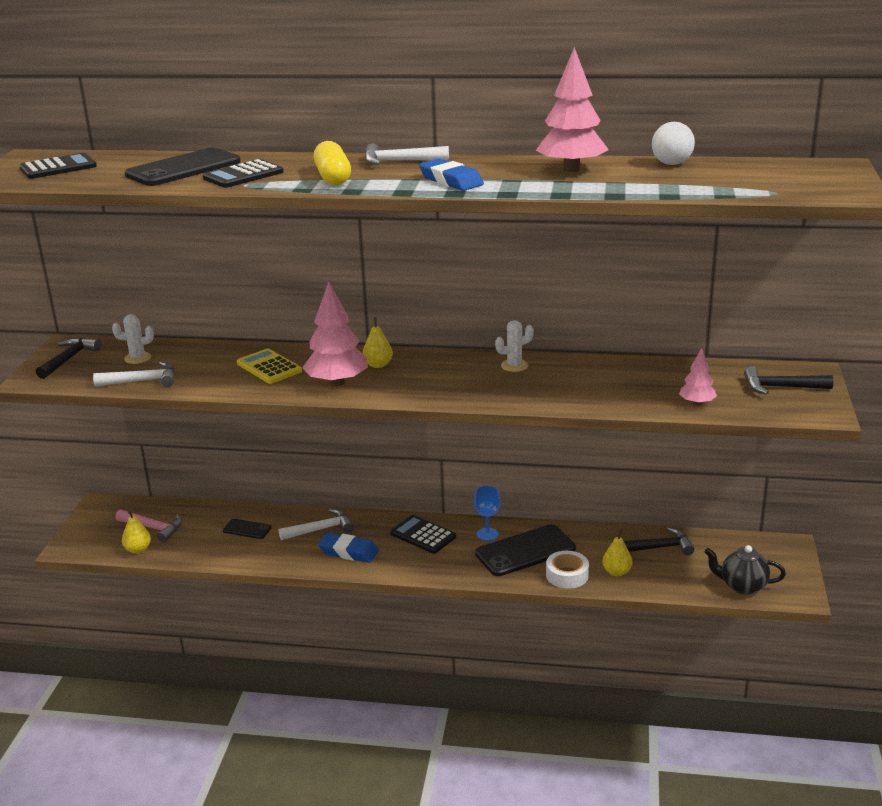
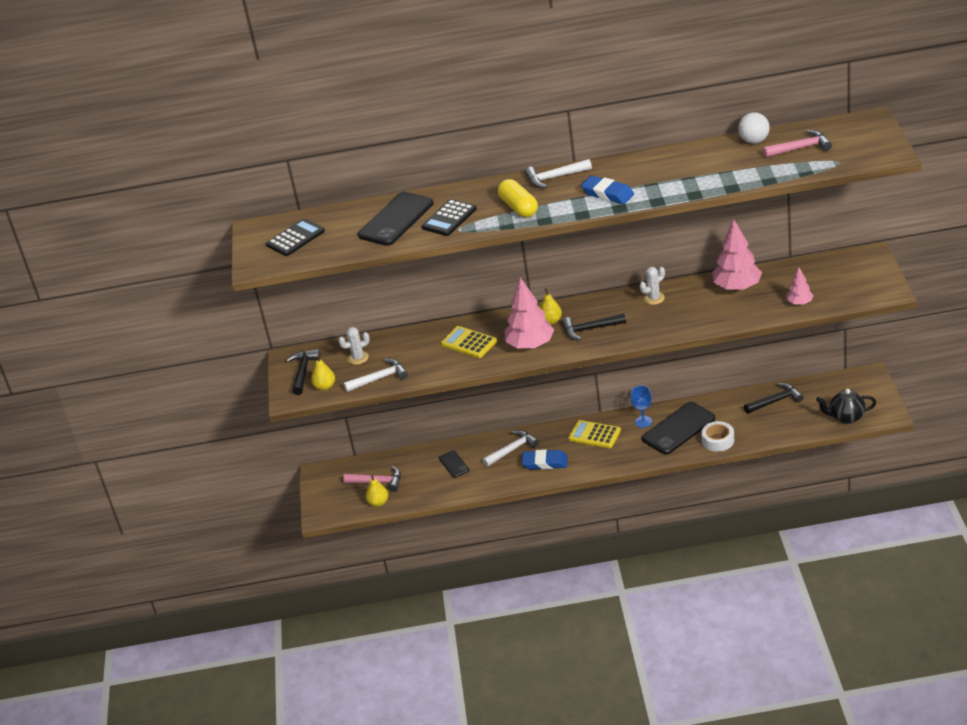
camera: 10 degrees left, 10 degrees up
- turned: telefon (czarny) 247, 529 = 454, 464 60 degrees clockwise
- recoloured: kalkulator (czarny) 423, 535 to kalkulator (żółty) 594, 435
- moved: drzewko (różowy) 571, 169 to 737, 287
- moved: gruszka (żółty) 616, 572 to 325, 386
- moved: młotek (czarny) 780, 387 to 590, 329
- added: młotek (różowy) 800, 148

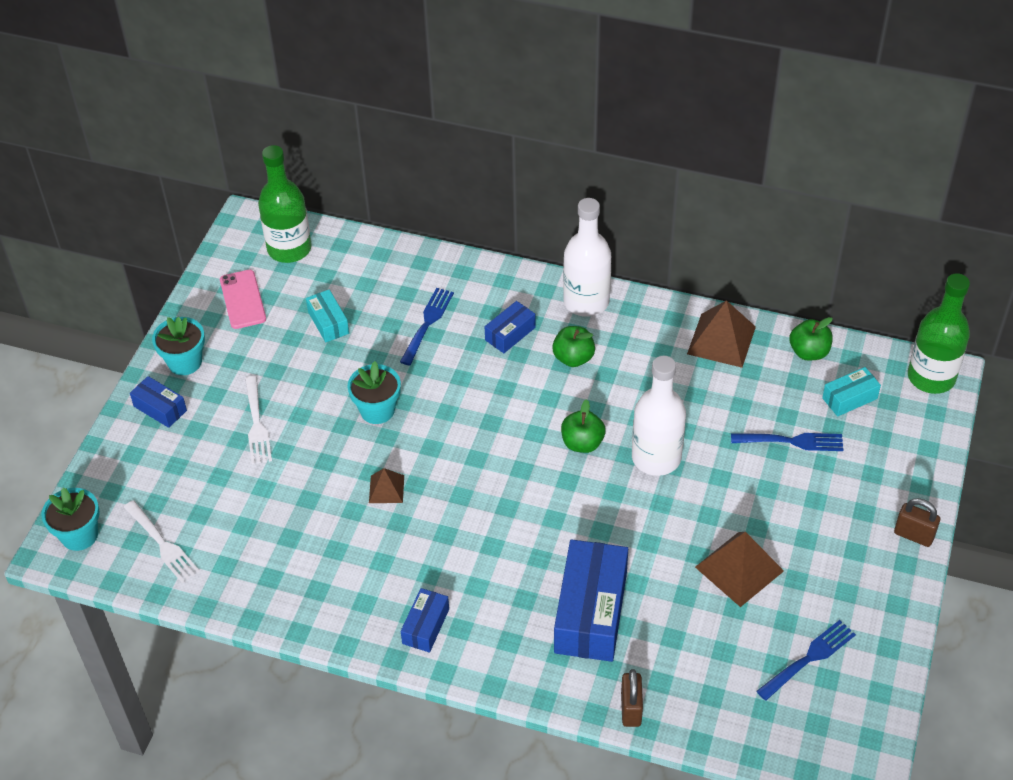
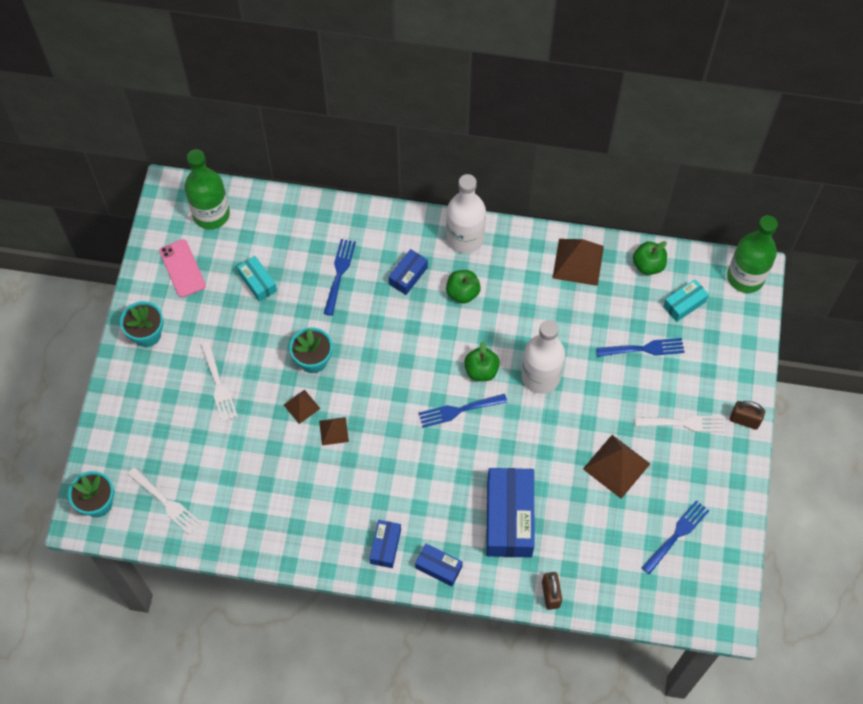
camera: 10 degrees left, 15 degrees up
- moved: pudełko (niebieski) 160, 408 to 438, 567
- added: piramida (brązowy) 301, 406
- added: widelec (niebieski) 459, 410
- added: widelec (biały) 683, 423

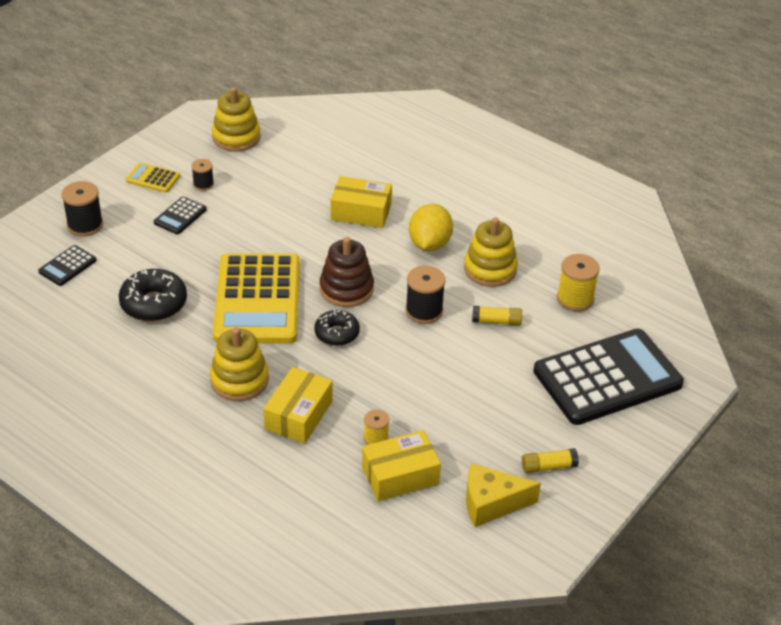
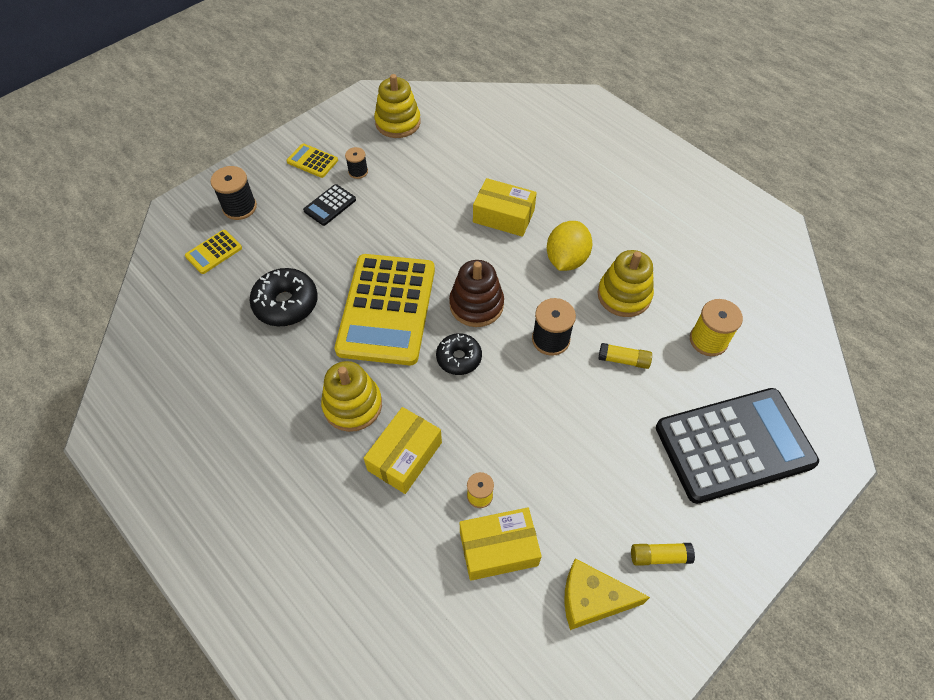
camera: 10 degrees right, 15 degrees up
- recoloured: kalkulator (czarny) 67, 266 to kalkulator (żółty) 214, 252

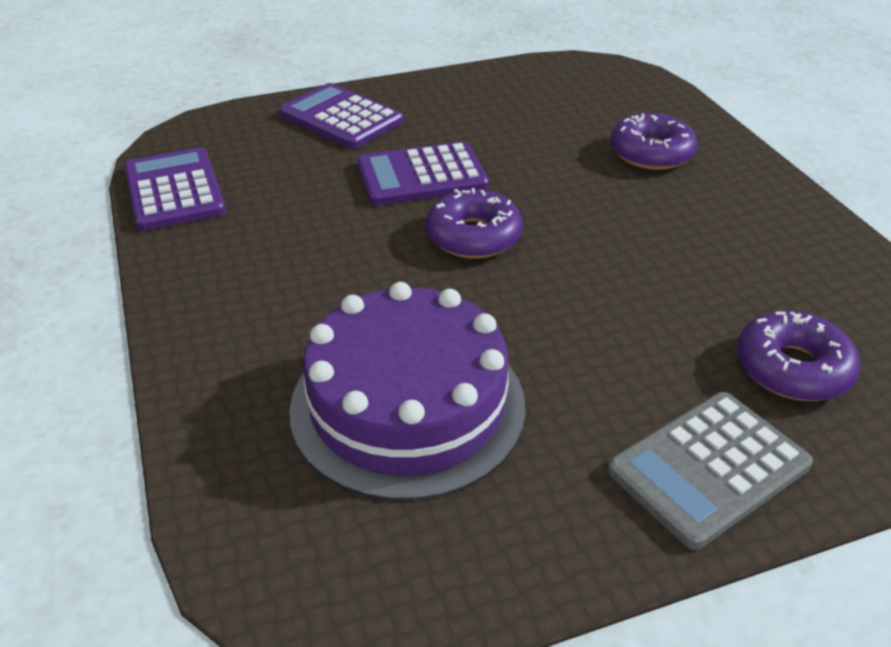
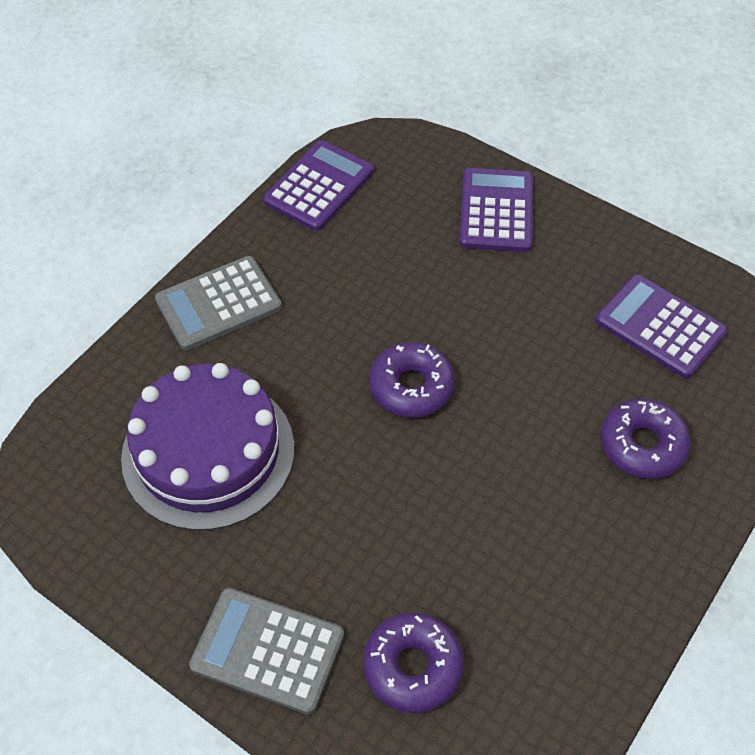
camera: 55 degrees right, 15 degrees up
- moved: kalkulator (fioletowy) 421, 175 to 660, 326
- added: kalkulator (szary) 218, 303

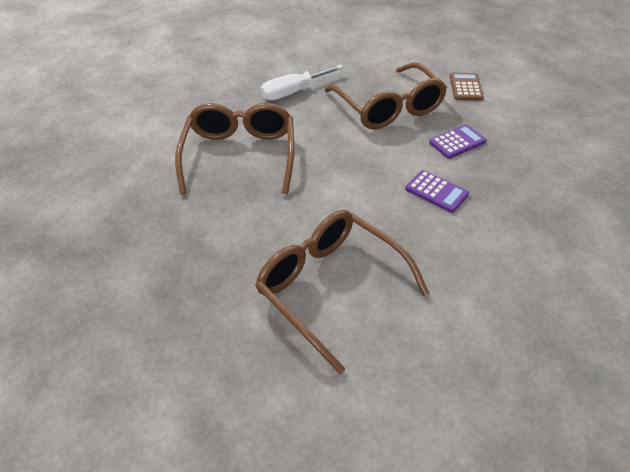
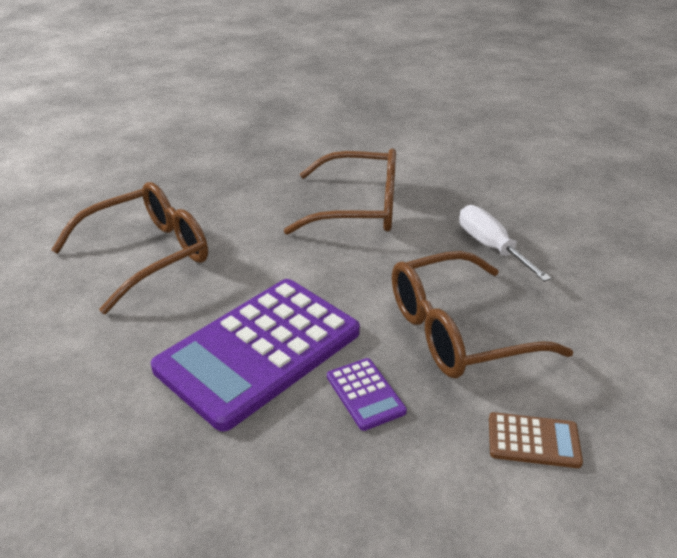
camera: 95 degrees right, 10 degrees down
- resized: kalkulator (fioletowy) 436, 191 = 259, 351 x2.43

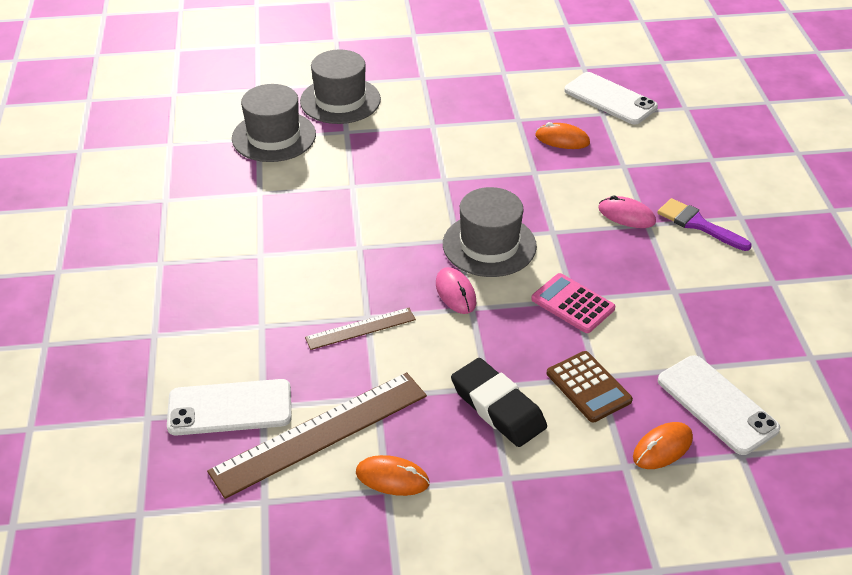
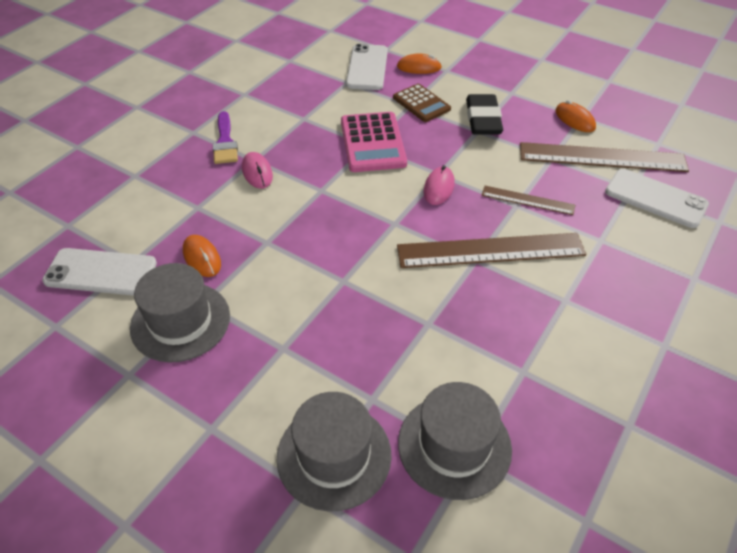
camera: 140 degrees left, 5 degrees up
- moved: kapelusz (szary) 489, 245 to 180, 321
- resized: kalkulator (różowy) 573, 304 = 372, 143 x1.51
- turned: kalkulator (brązowy) 588, 387 = 421, 103 135 degrees clockwise
- turned: telefon (biały) 610, 99 = 100, 272 75 degrees counterclockwise
- added: linijka (brązowy) 490, 251

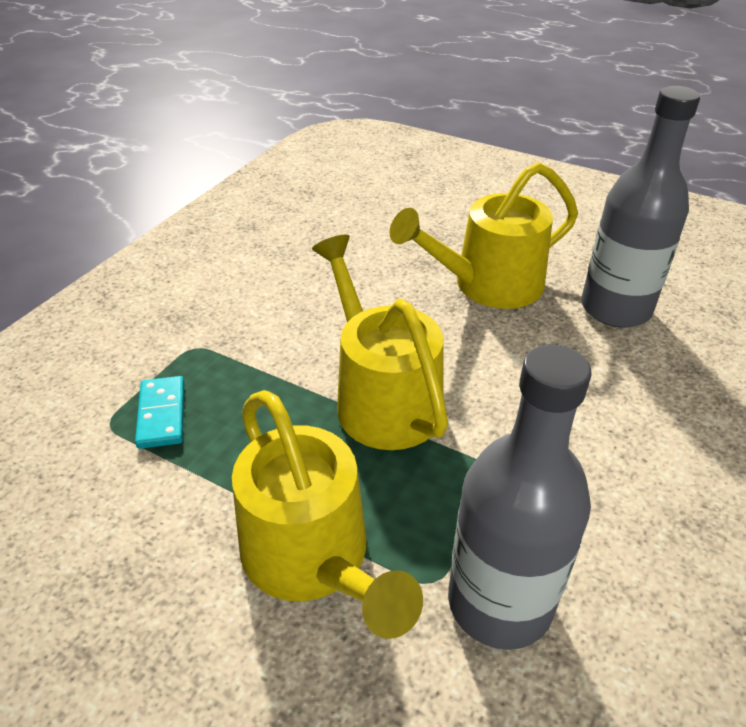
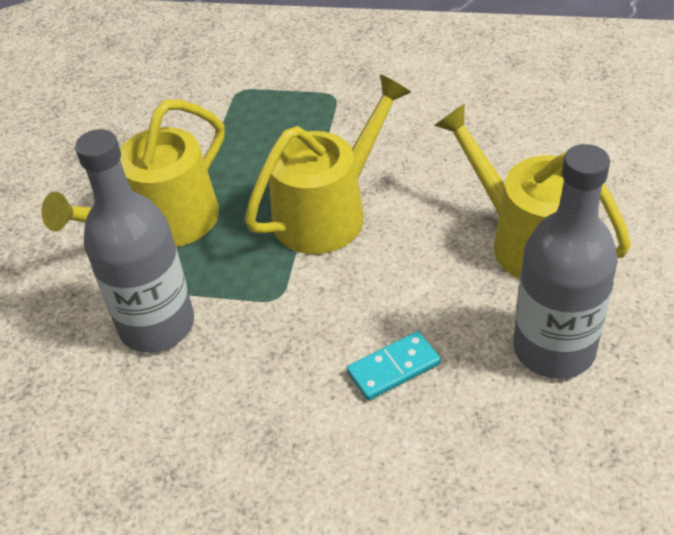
camera: 75 degrees right, 5 degrees up
- moved: kostka domina (turkusowy) 162, 414 to 393, 368

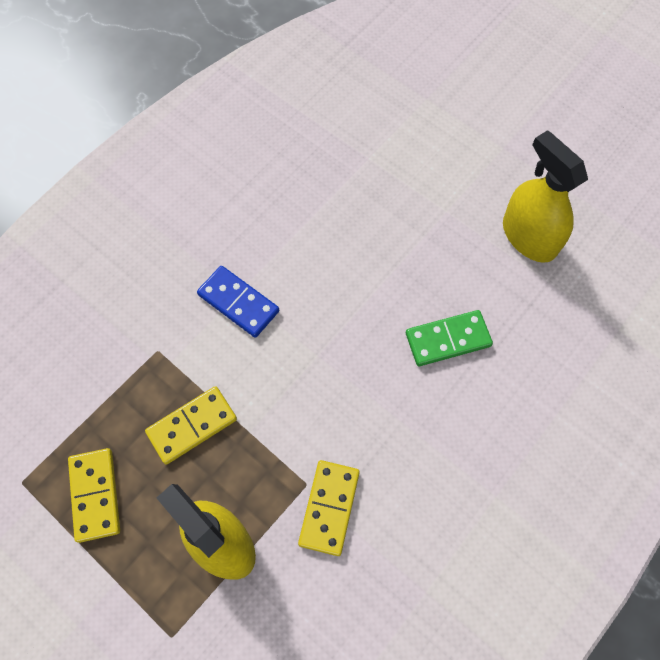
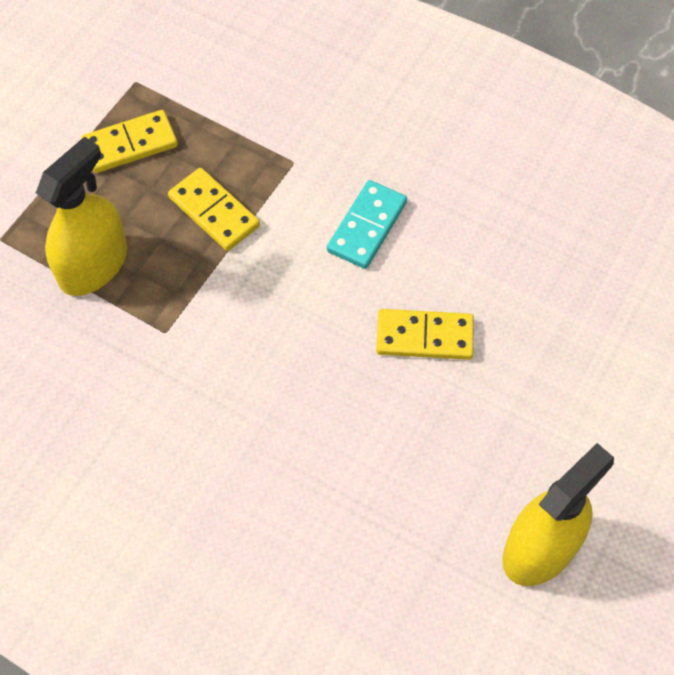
camera: 80 degrees right, 5 degrees down
- recoloured: kostka domina (niebieski) 238, 303 to kostka domina (turkusowy) 367, 226
- moved: kostka domina (żółty) 329, 508 to 424, 337
- removed: kostka domina (zielony) 448, 339

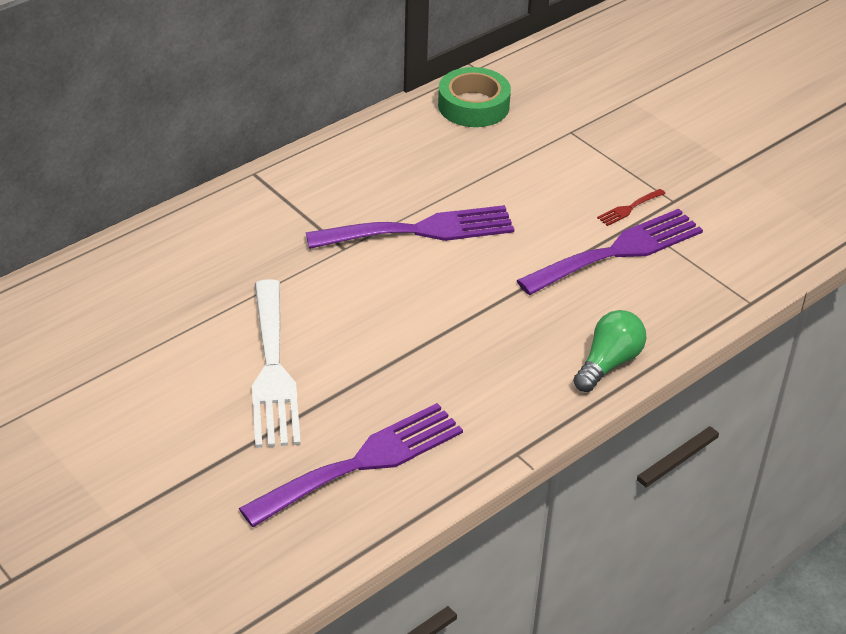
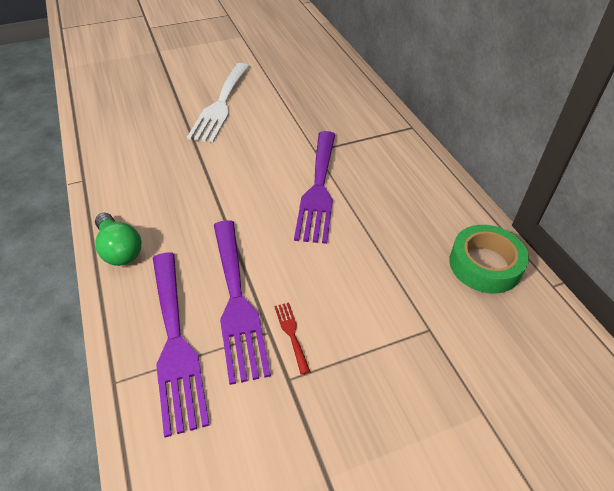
camera: 110 degrees right, 5 degrees up
- moved: widelec (fioletowy) 362, 462 to 175, 343
- turned: widelec (biały) 273, 370 = 221, 105 90 degrees counterclockwise

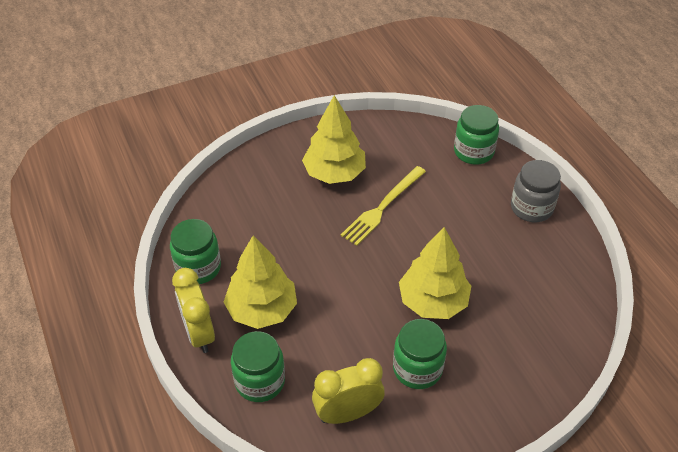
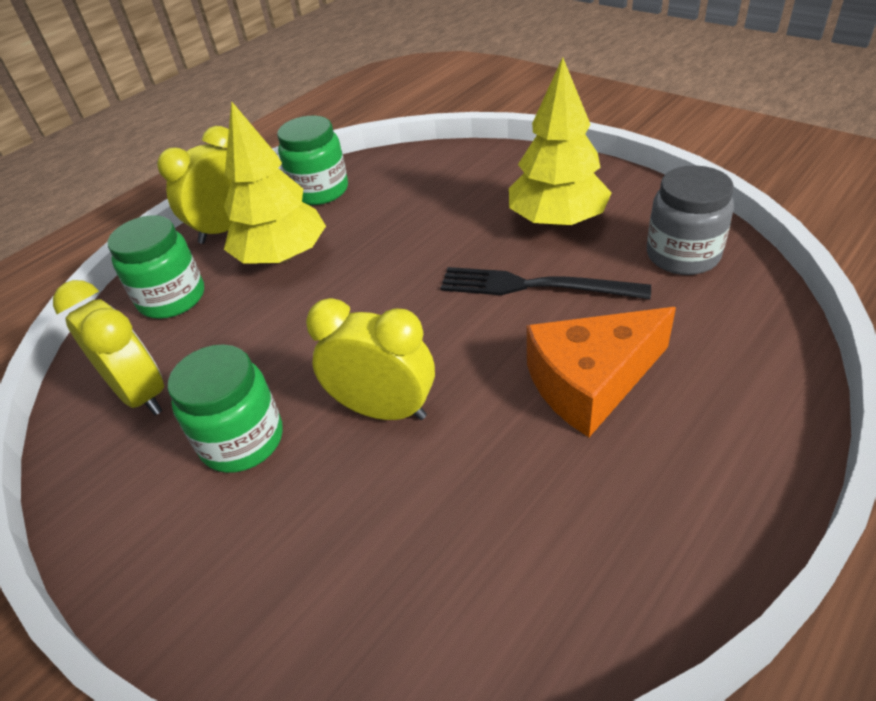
camera: 70 degrees right, 5 degrees down
- recoloured: widelec (żółty) 382, 207 to widelec (czarny) 534, 286
- replaced: drzewko (żółty) 433, 302 to budzik (żółty) 384, 410
- removed: słoik (zielony) 473, 151
- moved: słoik (szary) 531, 208 to 682, 255
- added: ser (pomarańczowy) 591, 383

